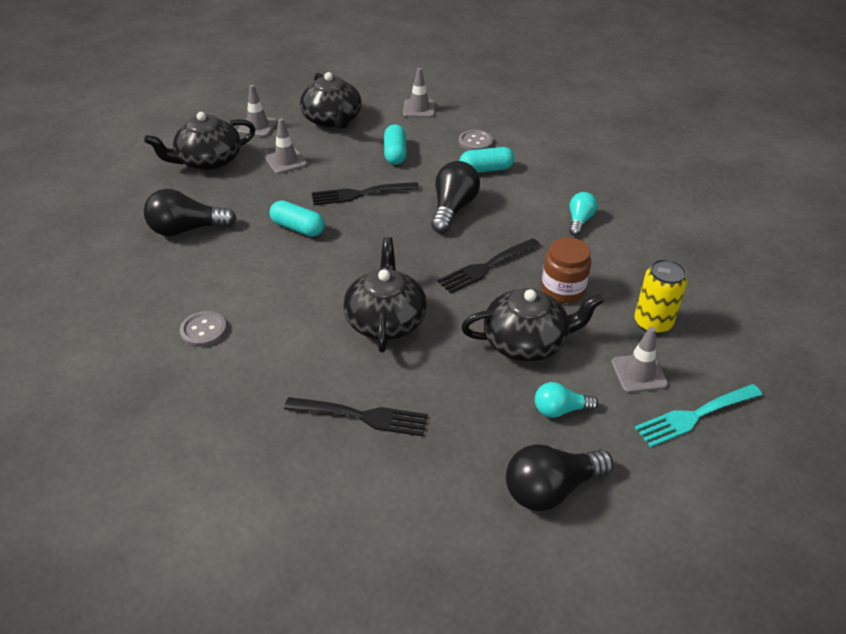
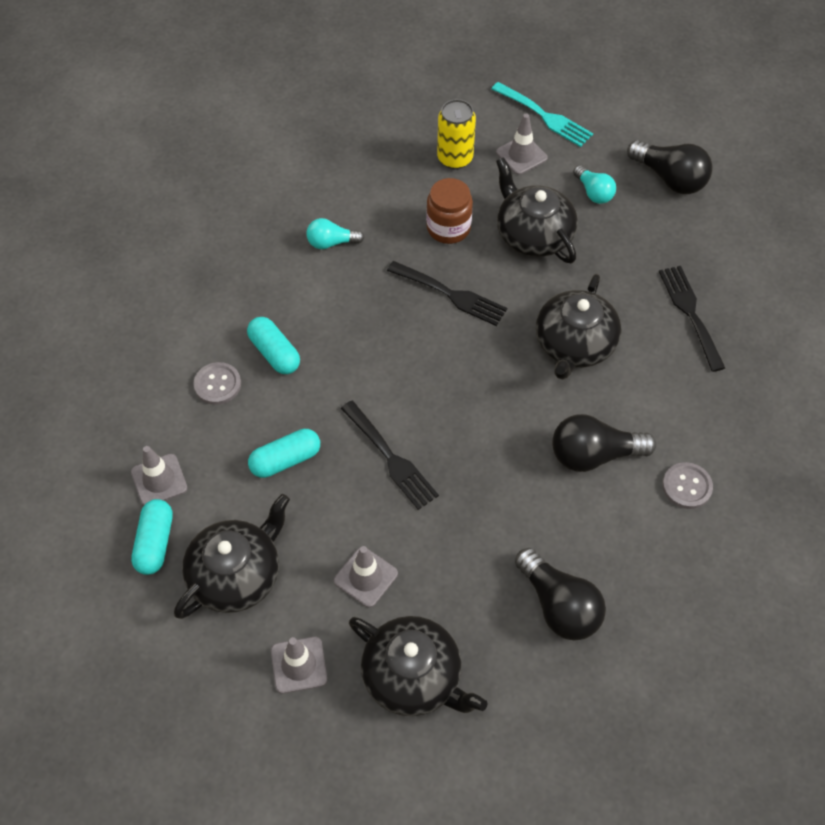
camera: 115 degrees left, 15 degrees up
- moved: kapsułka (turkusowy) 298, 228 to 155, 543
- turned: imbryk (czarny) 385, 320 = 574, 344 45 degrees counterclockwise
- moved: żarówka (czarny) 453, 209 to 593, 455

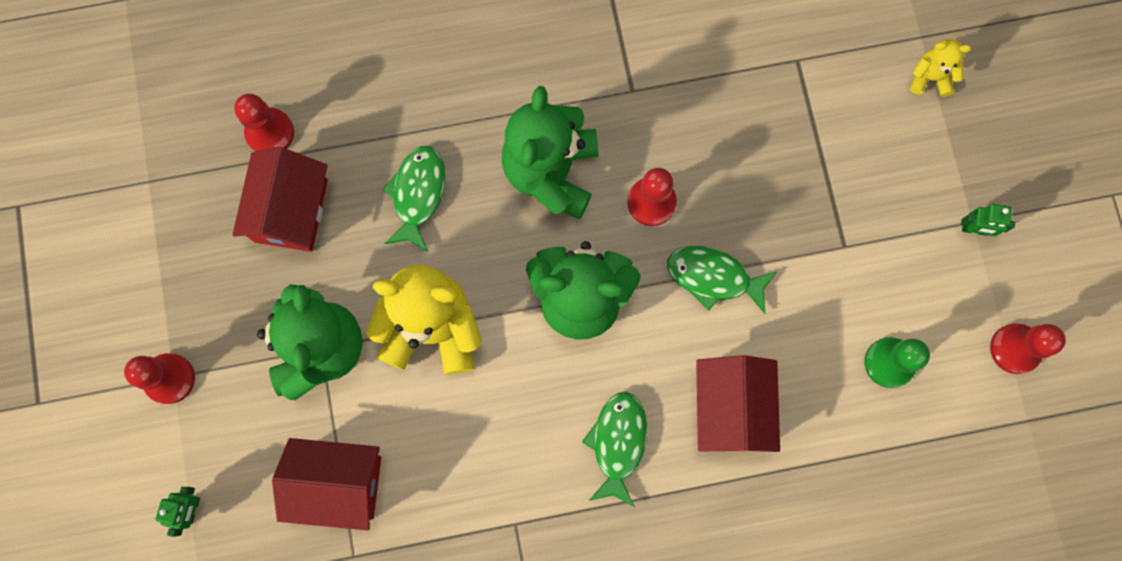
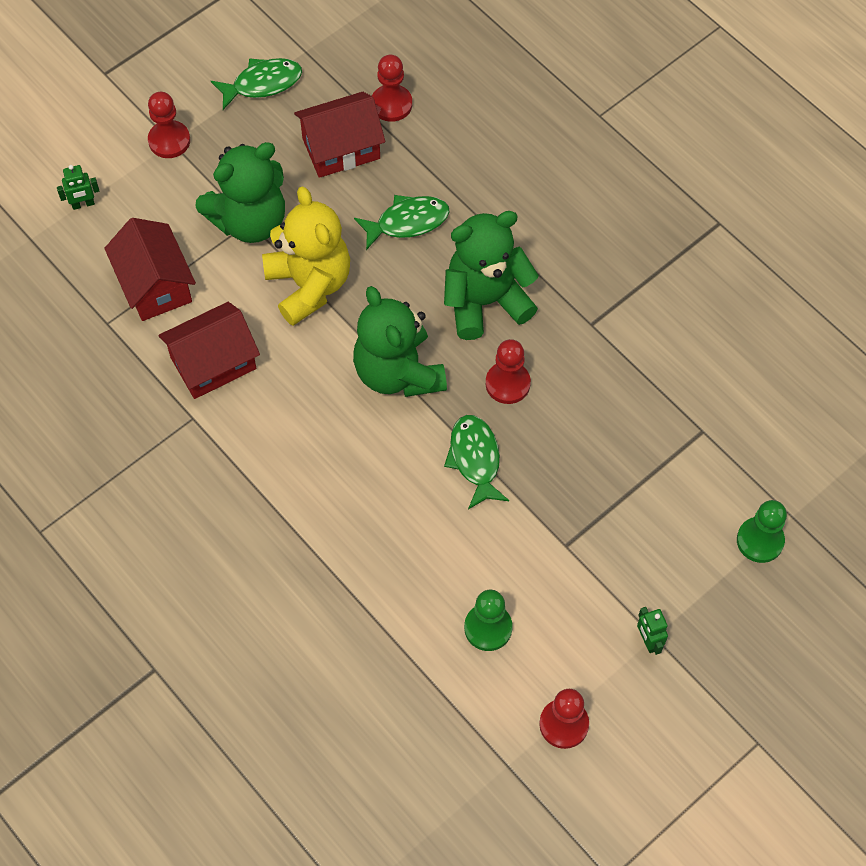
camera: 60 degrees right, 15 degrees down
- moved: ryba (zielony) 618, 443 to 262, 84
- moved: domek (czerwony) 730, 408 to 213, 363
- replaced: miś (żółty) 930, 78 to pionek (zielony) 760, 540

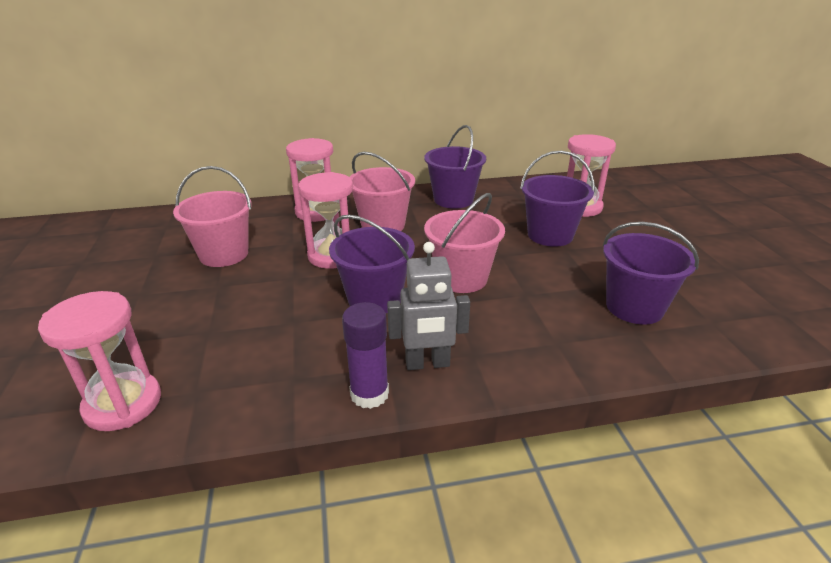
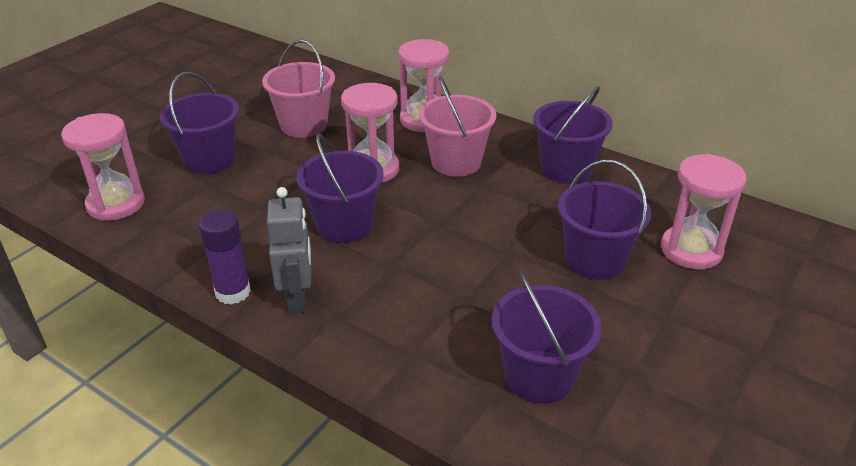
camera: 45 degrees right, 5 degrees up
- turned: robot (szary) 427, 364 = 298, 299 135 degrees counterclockwise
- removed: wiadro (różowy) 461, 278
- added: wiadro (fioletowy) 209, 160

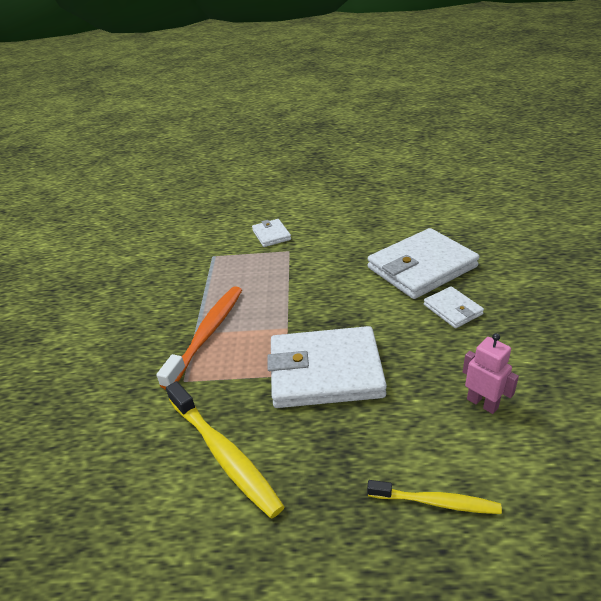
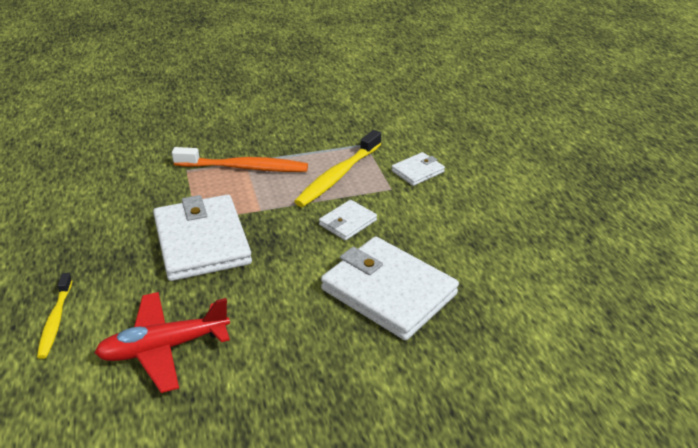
camera: 70 degrees right, 0 degrees up
- moved: szczoteczka do zębów (żółty) 224, 453 to 338, 176
- moved: portfel (biały) 452, 309 to 347, 222
- replaced: robot (różowy) 482, 403 to samolot (czerwony) 164, 348

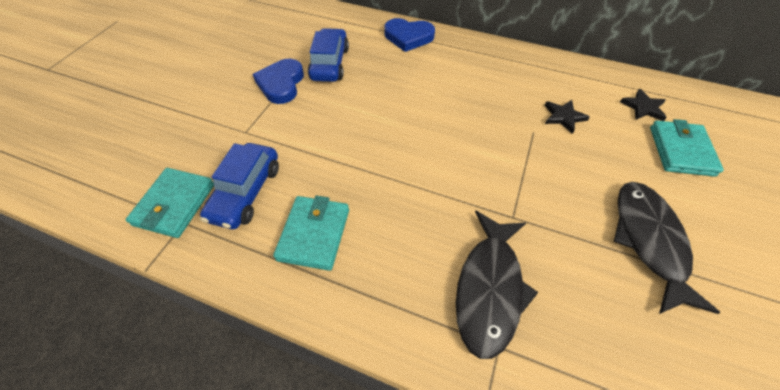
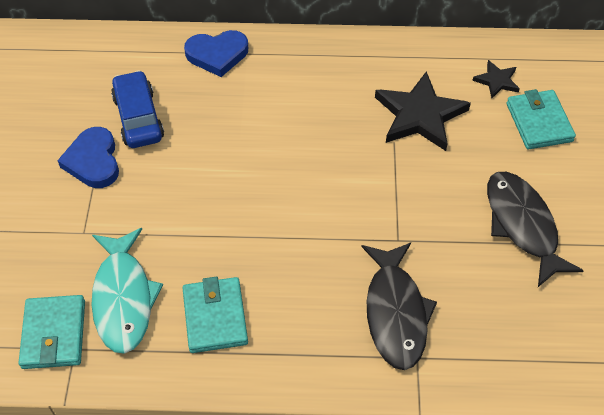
camera: 20 degrees left, 0 degrees up
- replaced: samochód (niebieski) 246, 192 to ryba (turkusowy) 123, 298
- resized: gwiazda (czarny) 563, 117 = 420, 115 x1.98

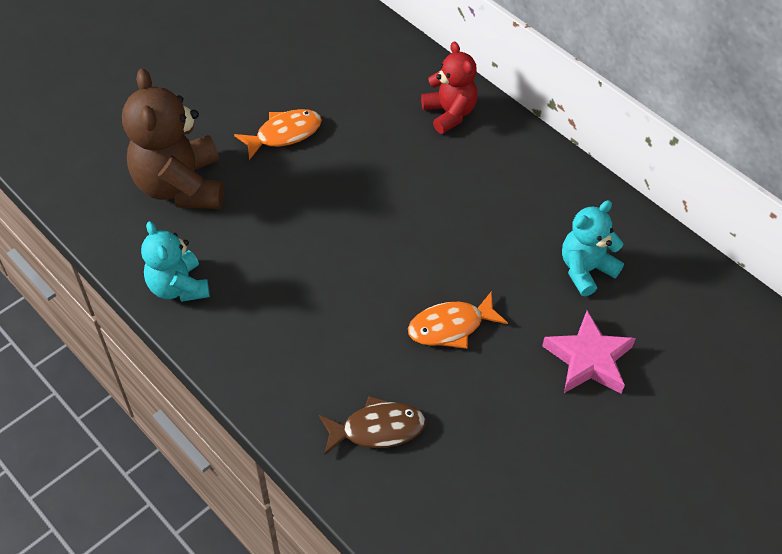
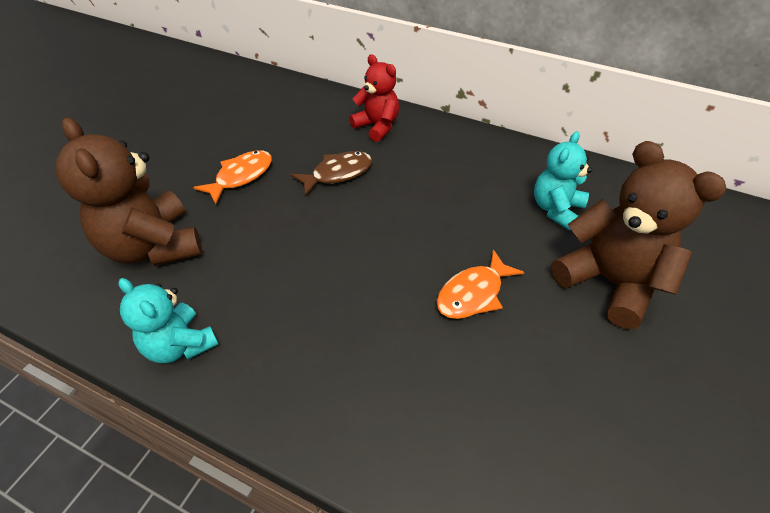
camera: 20 degrees left, 5 degrees down
- moved: ryba (brązowy) 377, 429 to 337, 173
- replaced: gwiazda (różowy) 588, 359 to miś (brązowy) 609, 282

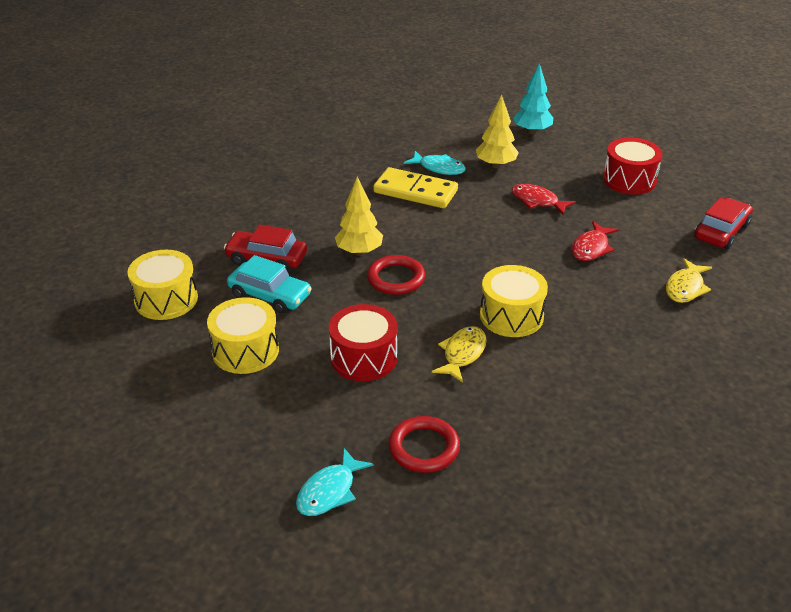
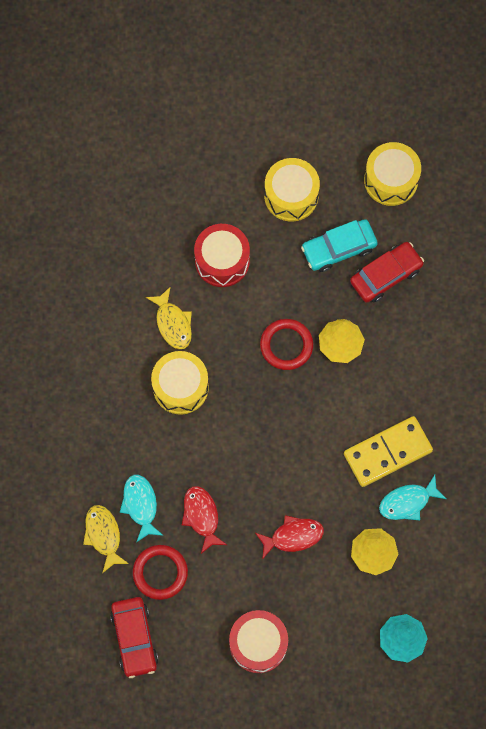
camera: 130 degrees right, 35 degrees up
- moved: ryba (turkusowy) 329, 491 to 140, 505
- moved: pierścień (czerwony) 424, 448 to 160, 572

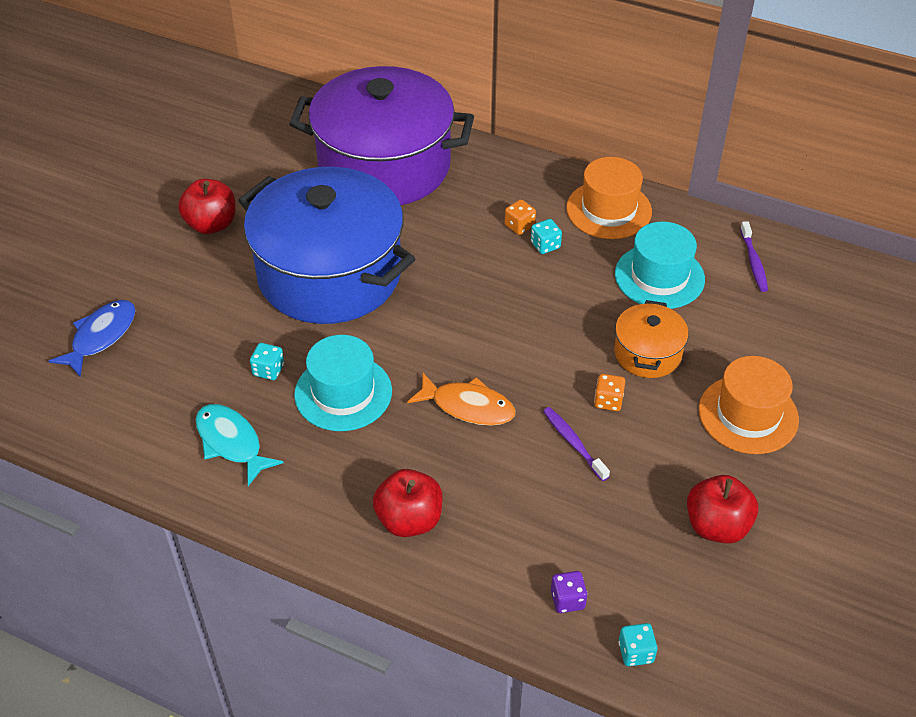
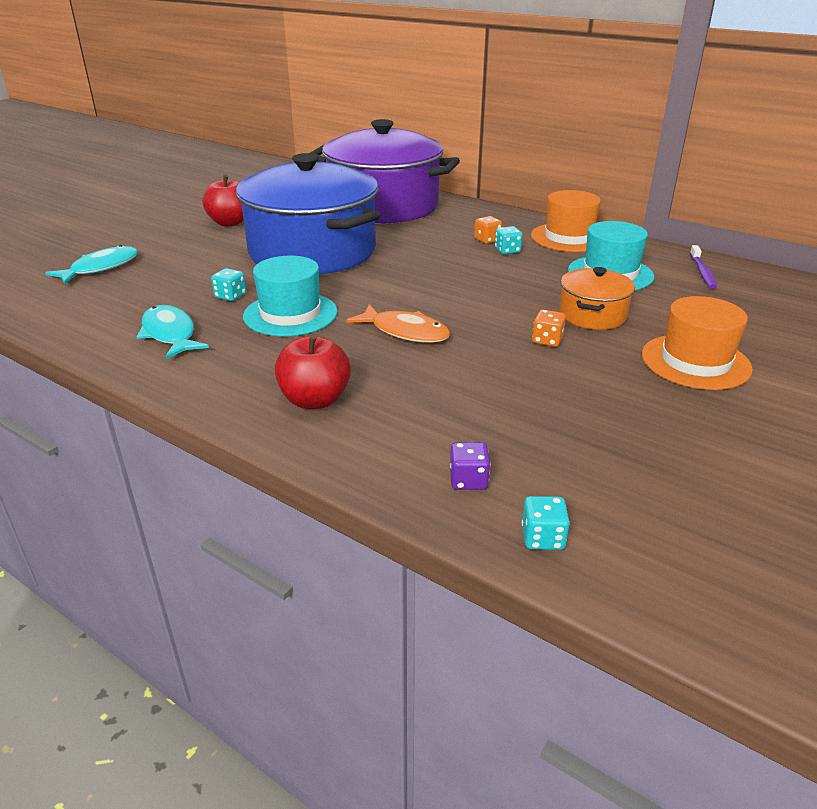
camera: 10 degrees right, 15 degrees down
- recoloured: ryba (niebieski) 101, 336 to ryba (turkusowy) 101, 268
- removed: szczoteczka do zębów (fioletowy) 574, 443
- removed: jabłko (czerwony) 717, 526

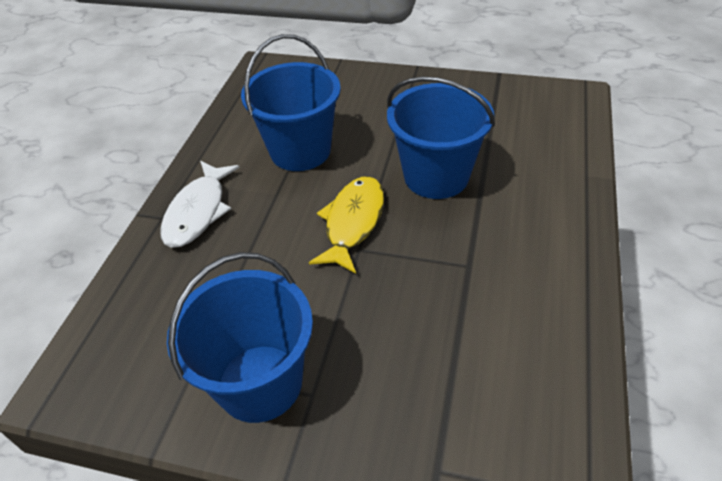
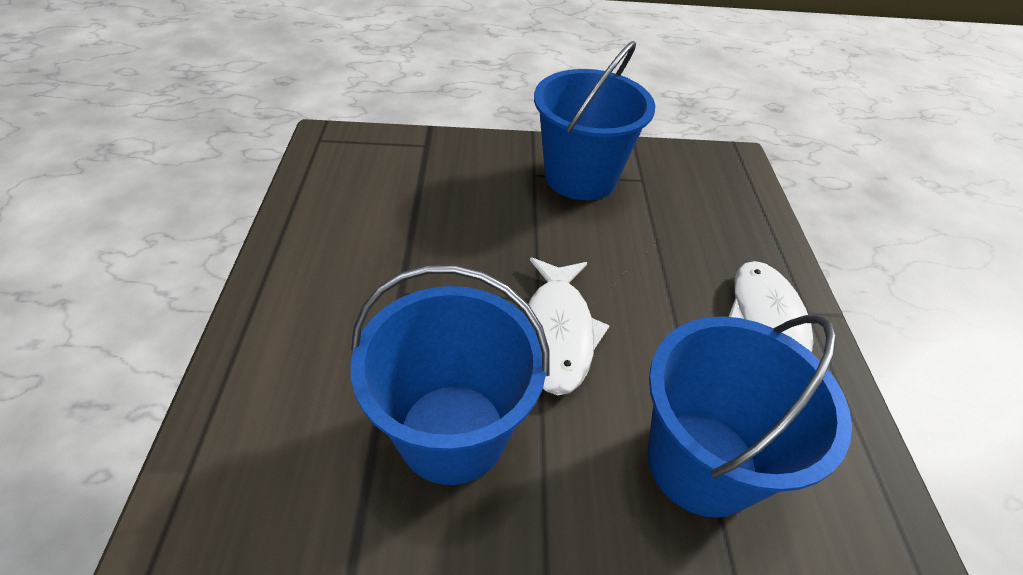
camera: 160 degrees right, 0 degrees up
- recoloured: ryba (żółty) 353, 222 to ryba (biały) 558, 333

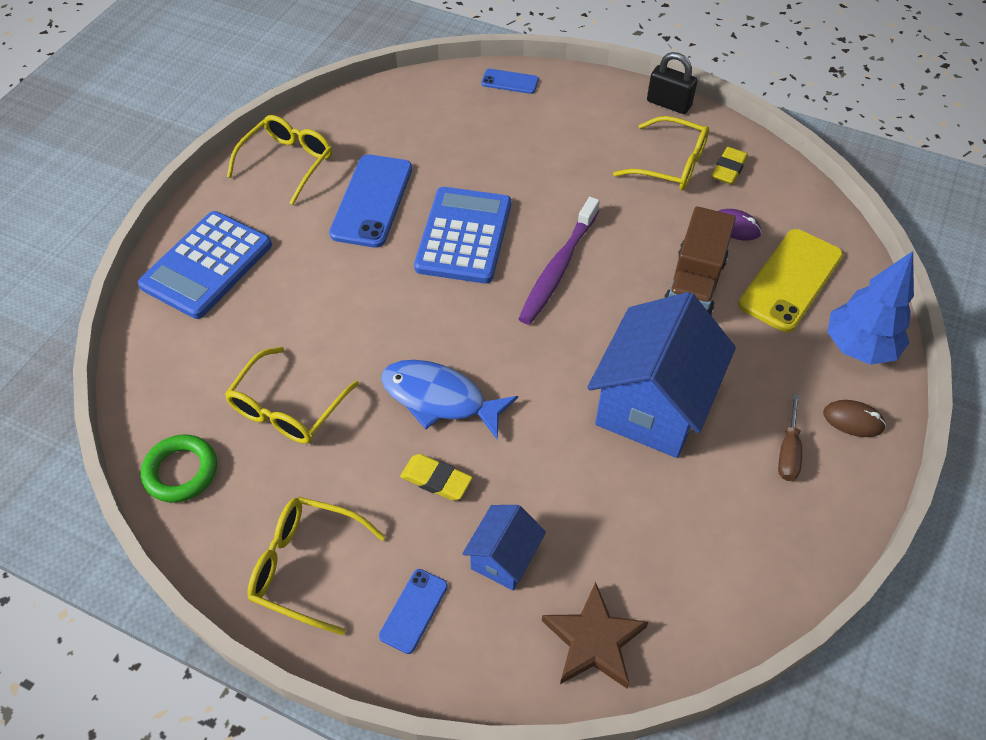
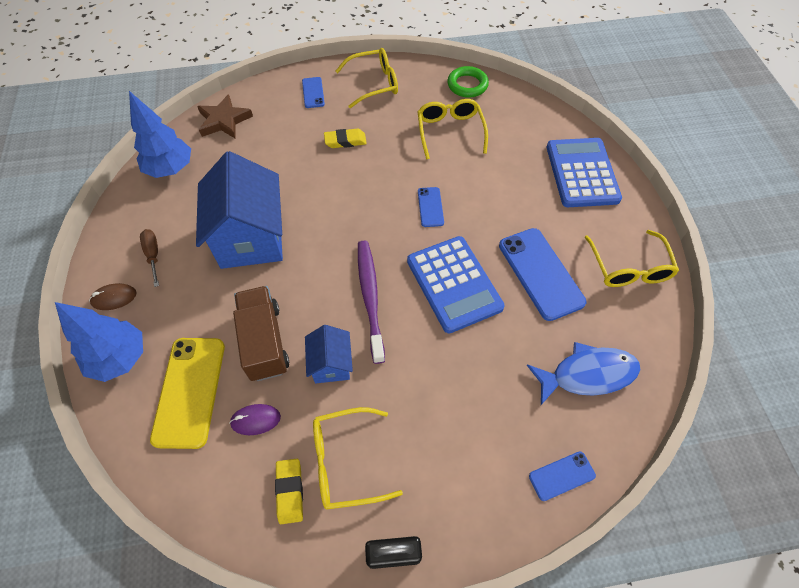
camera: 145 degrees right, 5 degrees up
- moved: ryba (niebieski) 439, 399 to 587, 374
- moved: domek (niebieski) 504, 558 to 331, 364
- added: drzewko (niebieski) 171, 169
- added: telefon (niebieski) 430, 207

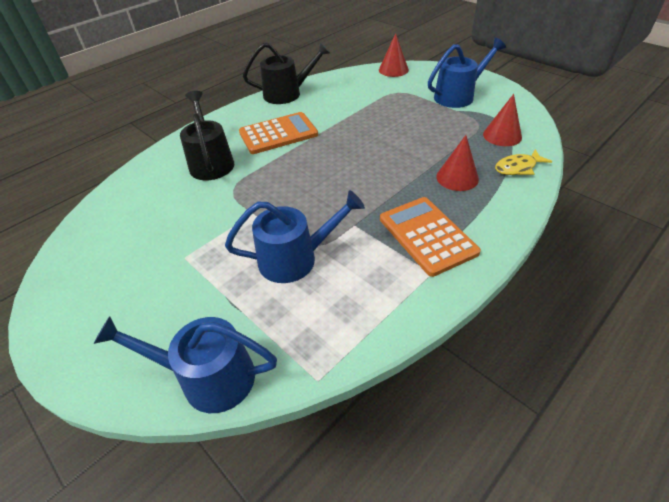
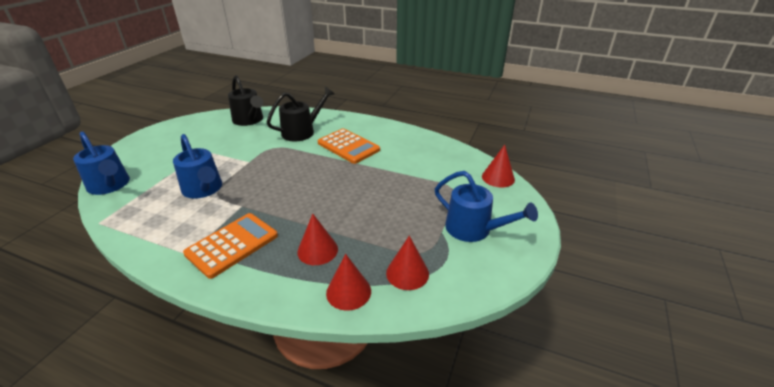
camera: 65 degrees right, 10 degrees down
- turned: konewka (niebieski) 208, 377 = 110, 185 150 degrees clockwise
- moved: konewka (czarny) 287, 94 to 249, 120
- replaced: ryba (żółty) 518, 168 to stożek (czerwony) 348, 292

